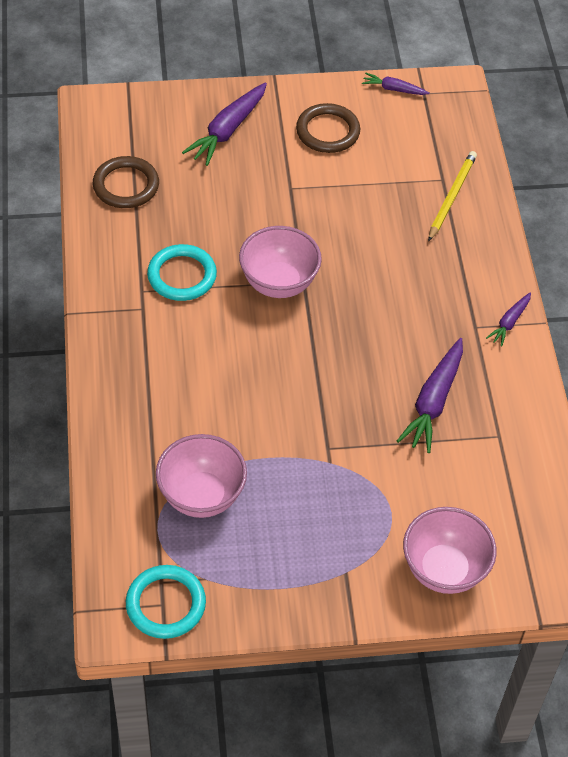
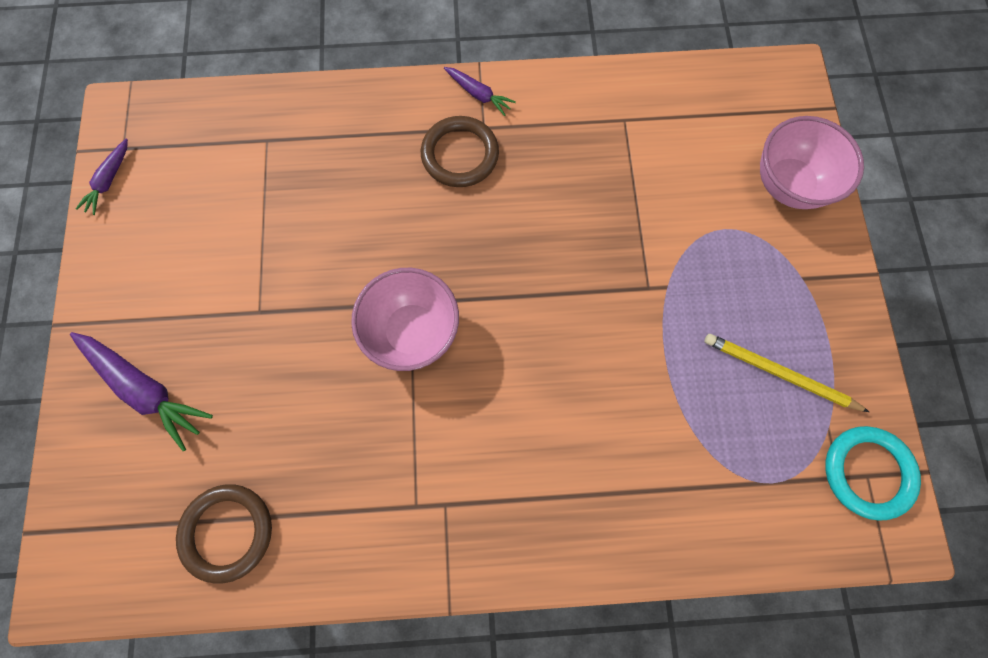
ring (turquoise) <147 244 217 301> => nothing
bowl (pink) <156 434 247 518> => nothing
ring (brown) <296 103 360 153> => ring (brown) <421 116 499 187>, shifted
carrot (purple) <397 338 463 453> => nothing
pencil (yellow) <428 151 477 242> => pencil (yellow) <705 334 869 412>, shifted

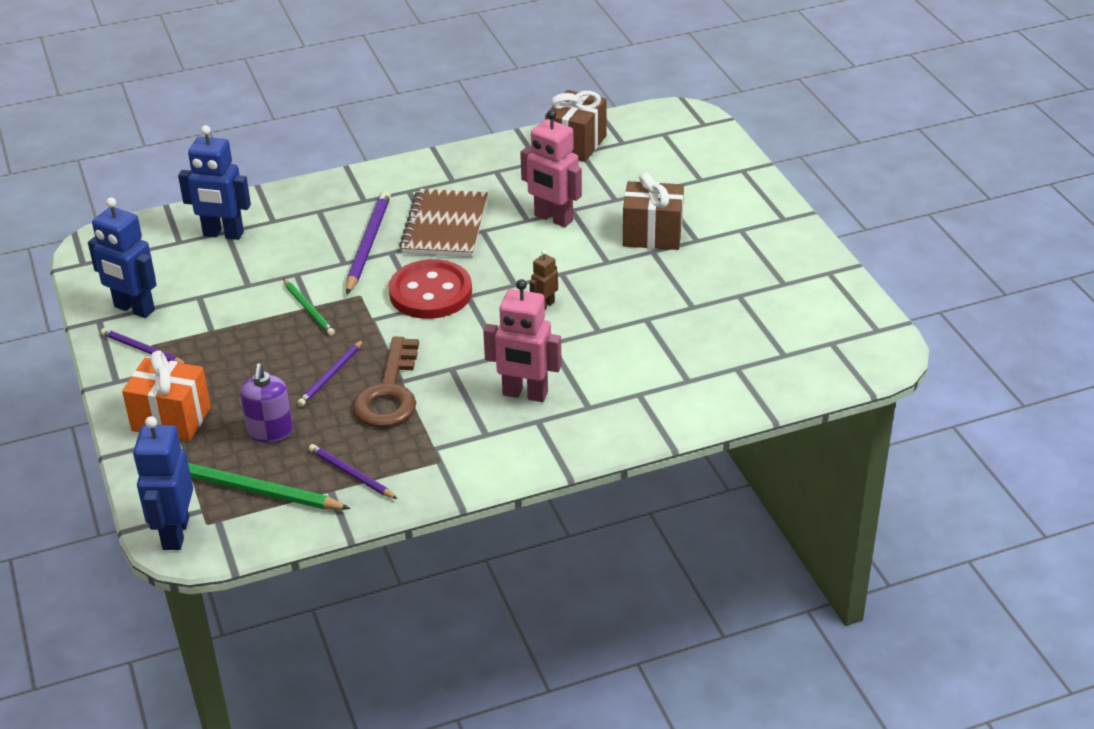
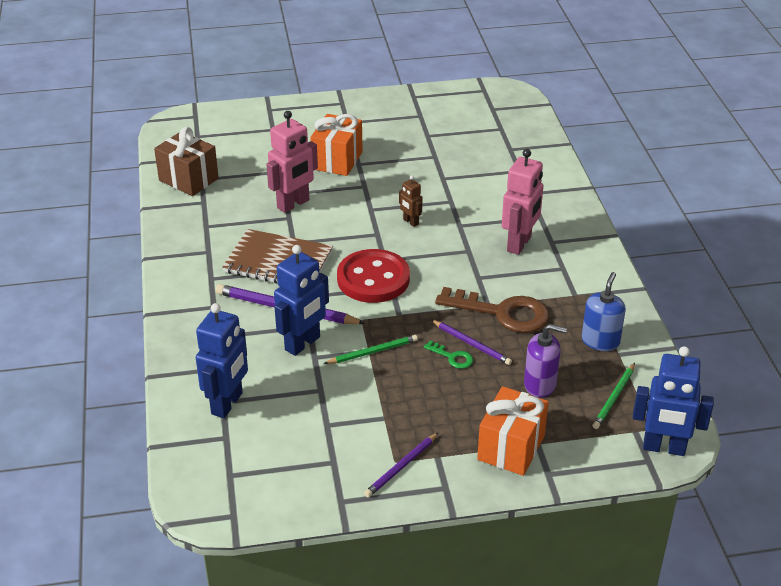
robot (blue) <88 197 157 318> => robot (blue) <274 245 329 356>, shifted
pencil (green) <188 463 351 510> => pencil (green) <592 363 635 429>, x0.60
pencil (purple) <309 444 397 499> => soap dispenser (blue) <582 272 626 351>
gift (brown) <623 172 684 250> => gift (orange) <310 114 363 176>
nothing => key (green) <424 341 473 369>

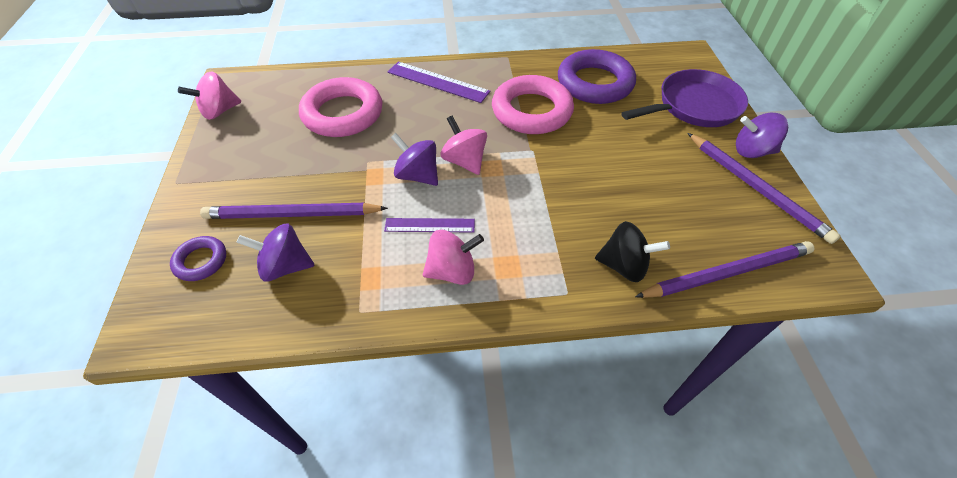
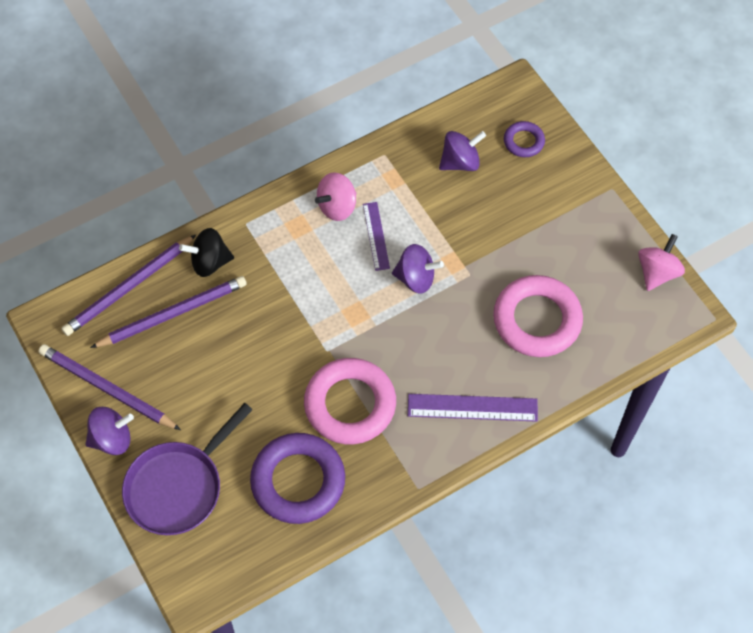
pencil (purple) <200 203 388 219> => pencil (purple) <90 276 247 348>, shifted
ruler (purple) <384 218 475 232> => ruler (purple) <363 202 390 271>, 75 degrees counterclockwise
spinning top (pink) <441 116 487 175> => nothing

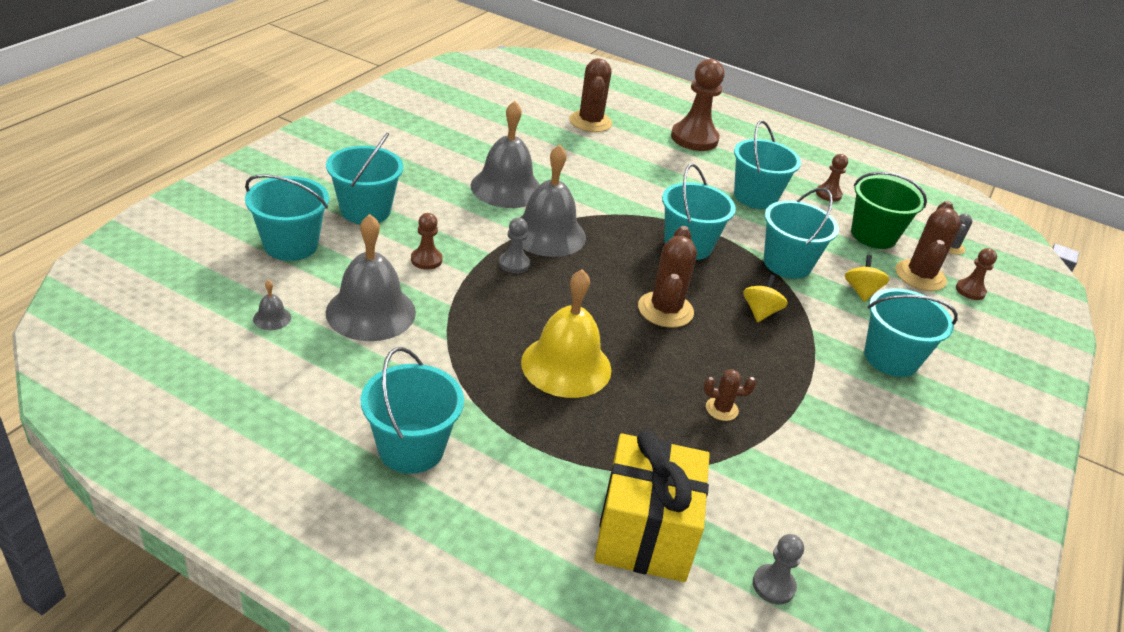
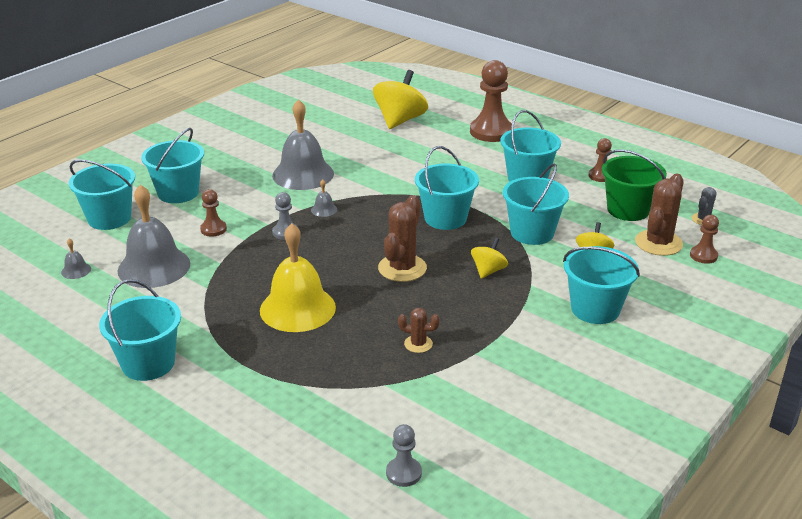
bell (grey) <519 145 586 257> => bell (grey) <311 179 337 217>, x0.40
cactus (brown) <569 58 612 132> => spinning top (yellow) <373 70 428 129>
gift (yellow) <594 430 710 582> => nothing

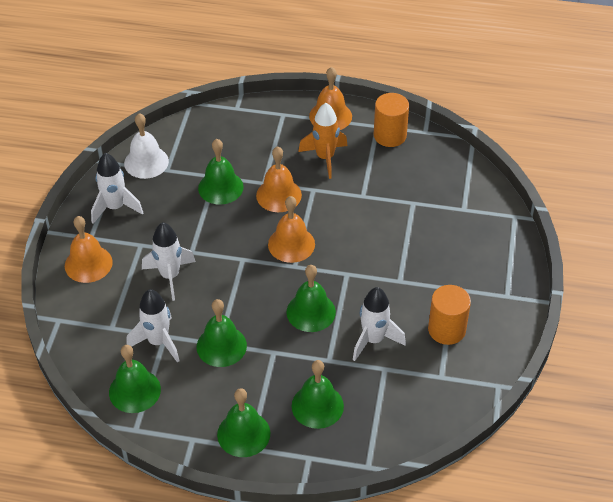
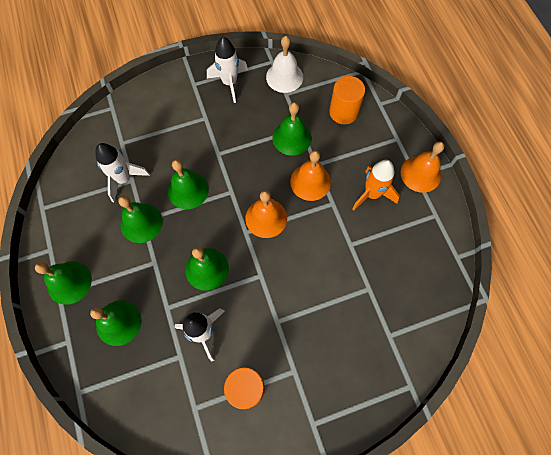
bell (orange) <65 216 113 283> => nothing
bell (green) <109 345 161 413> => bell (green) <168 159 209 209>, shifted
rocket (white) <142 222 196 301> => nothing
cylinder (orange) <374 93 409 147> => cylinder (orange) <329 76 365 124>, shifted

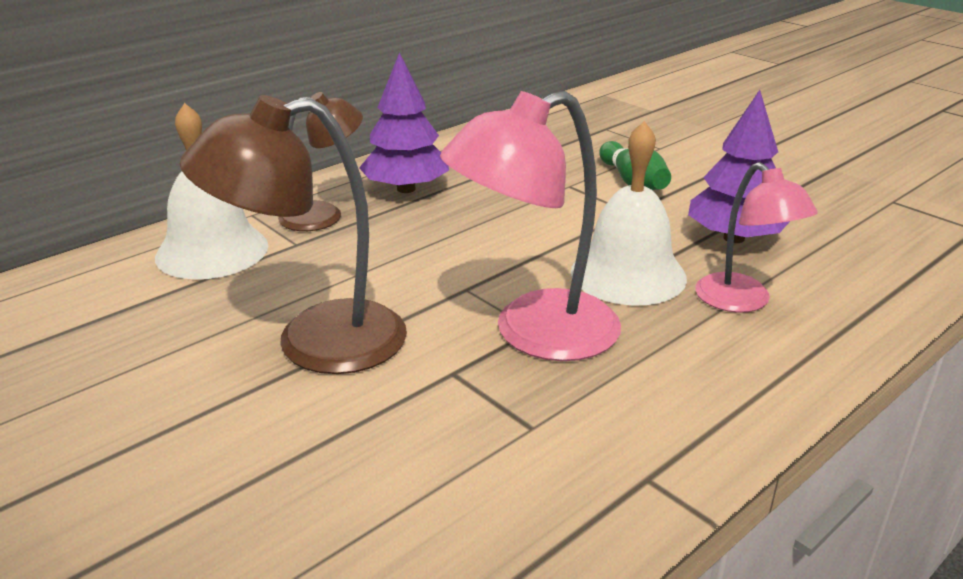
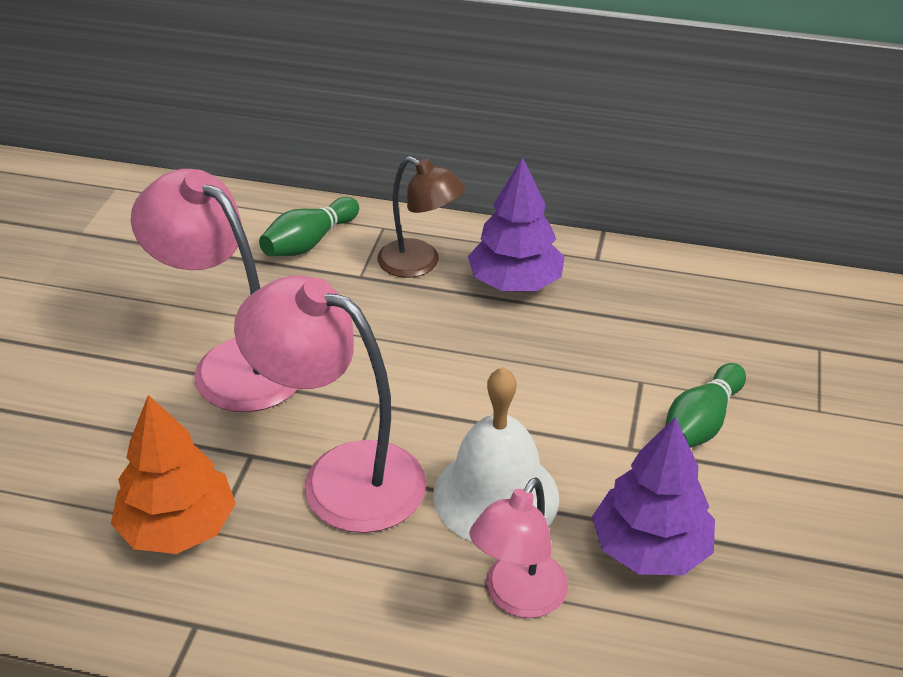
bell (white) <155 103 268 279> => bowling pin (green) <259 197 359 256>
lamp (brown) <180 95 407 374> => lamp (pink) <131 169 298 412>
nothing => tree (orange) <111 395 236 554>

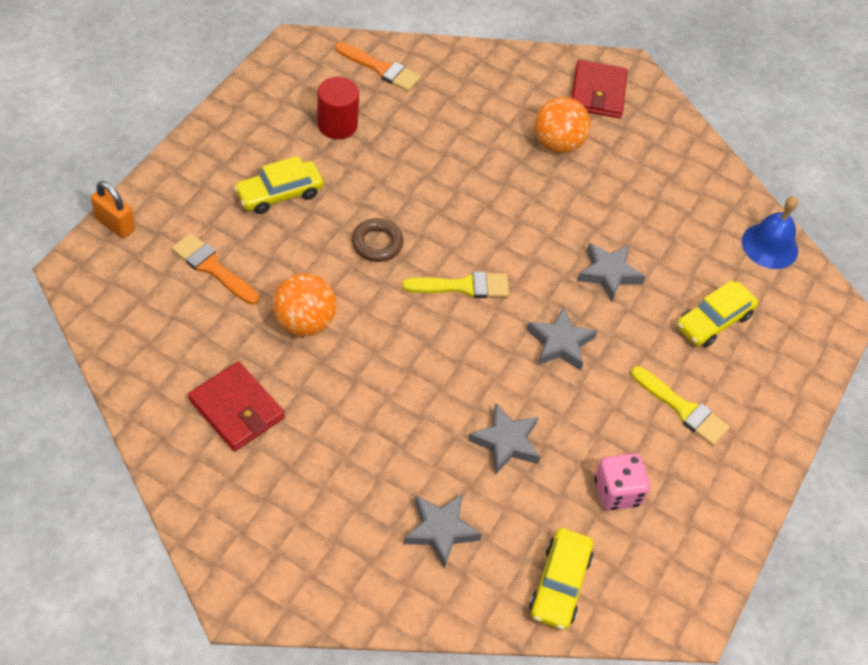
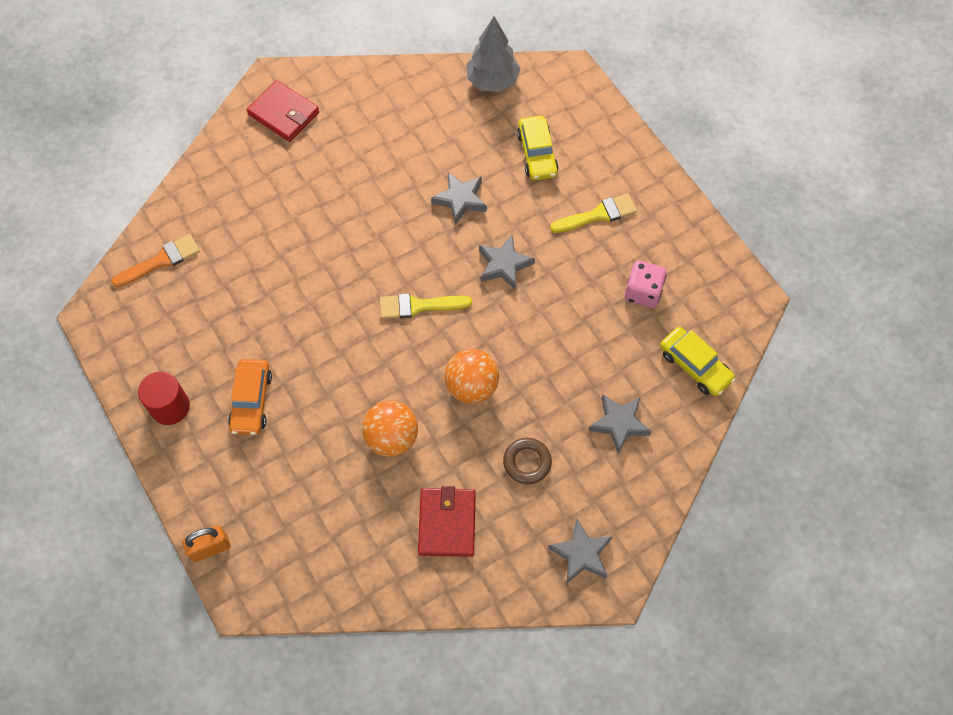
brush (orange) <171 233 259 305> => nothing
wallet (red) <188 361 285 451> => wallet (red) <418 486 476 557>, 75 degrees counterclockwise
car (yellow) <234 156 324 214> => car (orange) <228 359 272 435>
cylinder (red) <317 77 359 139> => cylinder (red) <138 371 190 425>, shifted
ring (brown) <352 218 404 262> => ring (brown) <503 438 552 484>, shifted
brush (yellow) <402 272 509 298> => brush (yellow) <380 294 472 319>, 120 degrees counterclockwise
star (grey) <468 403 540 474> => star (grey) <548 519 613 583>, shifted
ball (orange) <534 97 591 153> => ball (orange) <444 349 499 404>, shifted
bell (blue) <742 196 798 269> => tree (grey) <466 16 521 92>

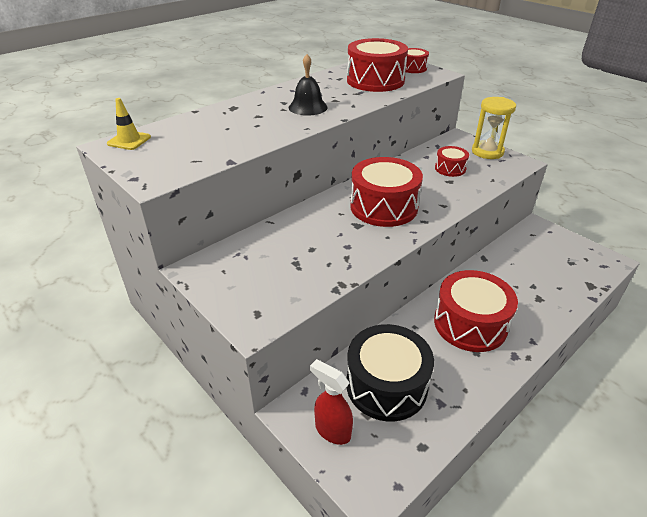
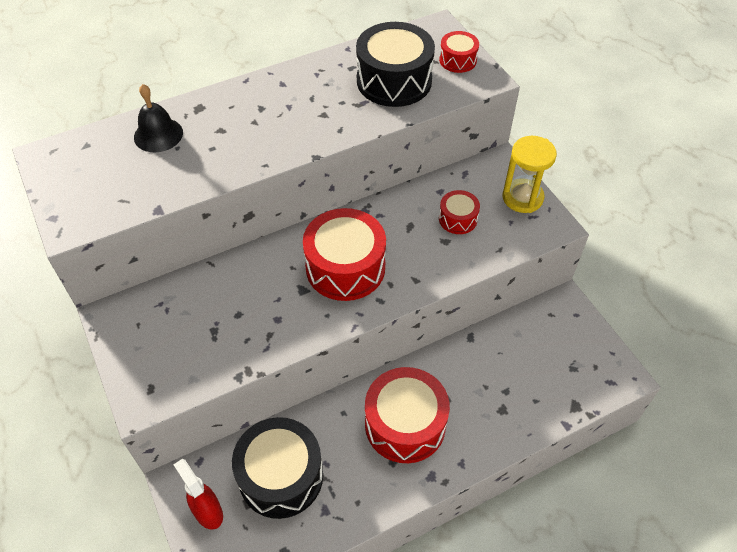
traffic cone (yellow) <107 98 151 150> => nothing
bell (black) <289 54 328 116> => bell (black) <134 84 183 152>, shifted
drum (red) <347 38 408 92> => drum (black) <356 22 435 107>

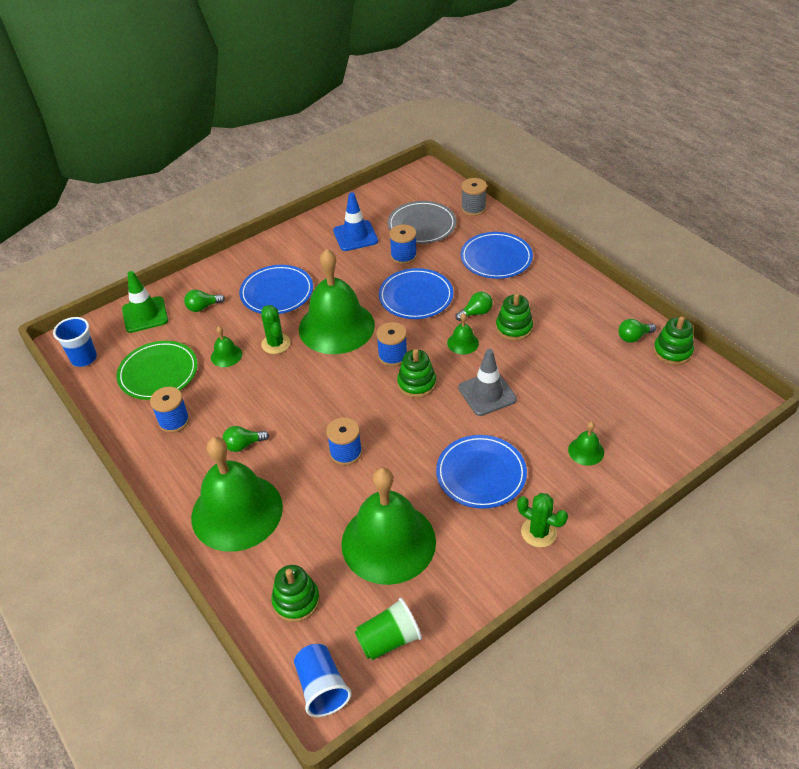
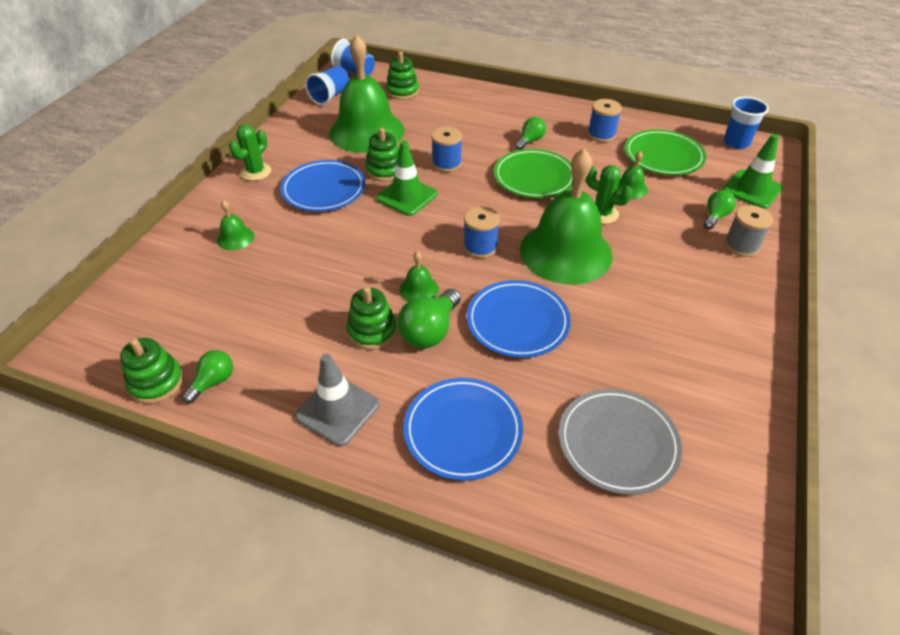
bell (green) <191 437 283 552> => nothing
plate (blue) <239 265 313 314> => nothing
traffic cone (blue) <333 192 378 251> => nothing
cup (green) <355 598 422 660> => cup (blue) <305 66 349 105>
spool (blue) <389 224 417 264> => nothing
stacking toy (green) <397 349 436 398> => stacking toy (green) <365 128 399 182>, shifted
light bulb (green) <455 292 493 321> => light bulb (green) <398 288 461 348>, x1.60
traffic cone (grey) <458 349 517 416> => traffic cone (grey) <295 353 379 446>, shifted
spool (grey) <461 178 487 216> => spool (grey) <724 205 773 257>, shifted
cactus (green) <517 493 568 547> => cactus (green) <229 125 271 181>, 60 degrees counterclockwise
nothing => traffic cone (green) <376 140 437 216>
nothing => plate (green) <494 149 573 198>

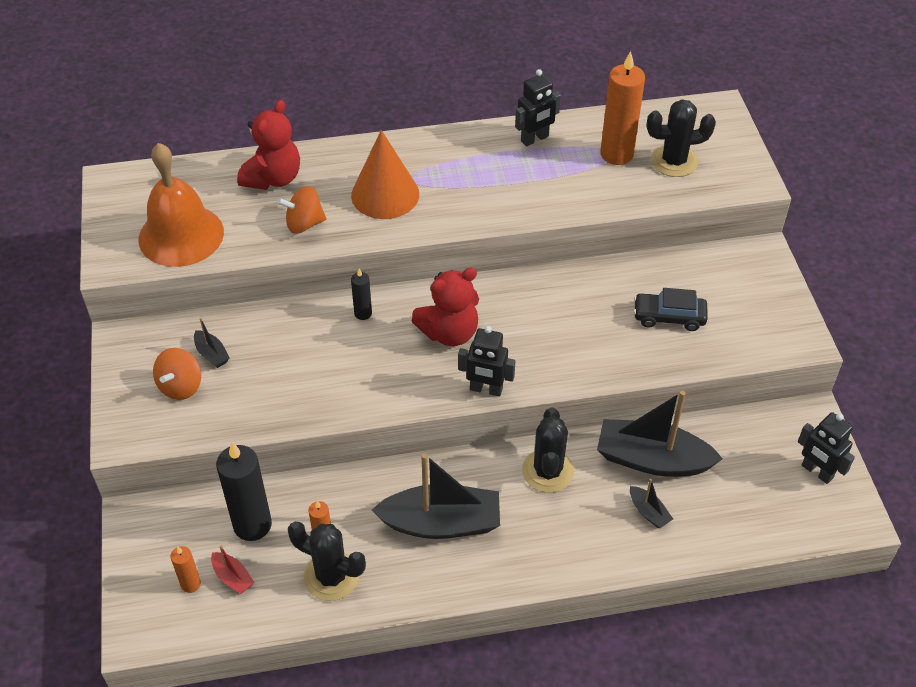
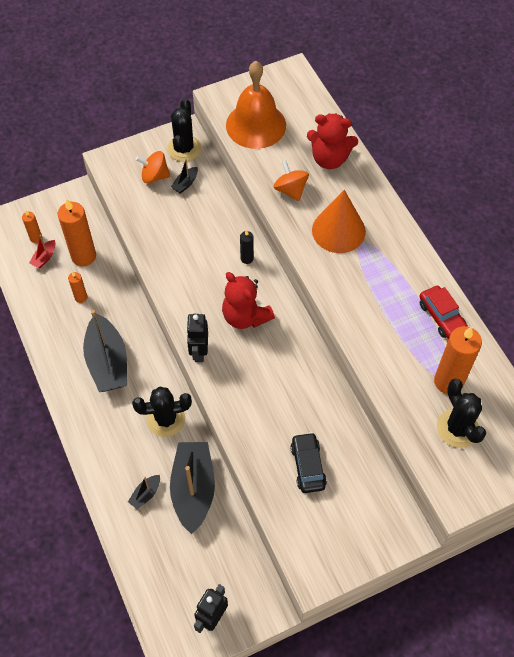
candle (black) <216 442 272 541> => candle (orange) <58 199 96 266>
cactus (black) <288 522 366 601> => cactus (black) <167 99 201 162>, shifted
robot (black) <515 69 561 147> => car (red) <420 286 468 339>

